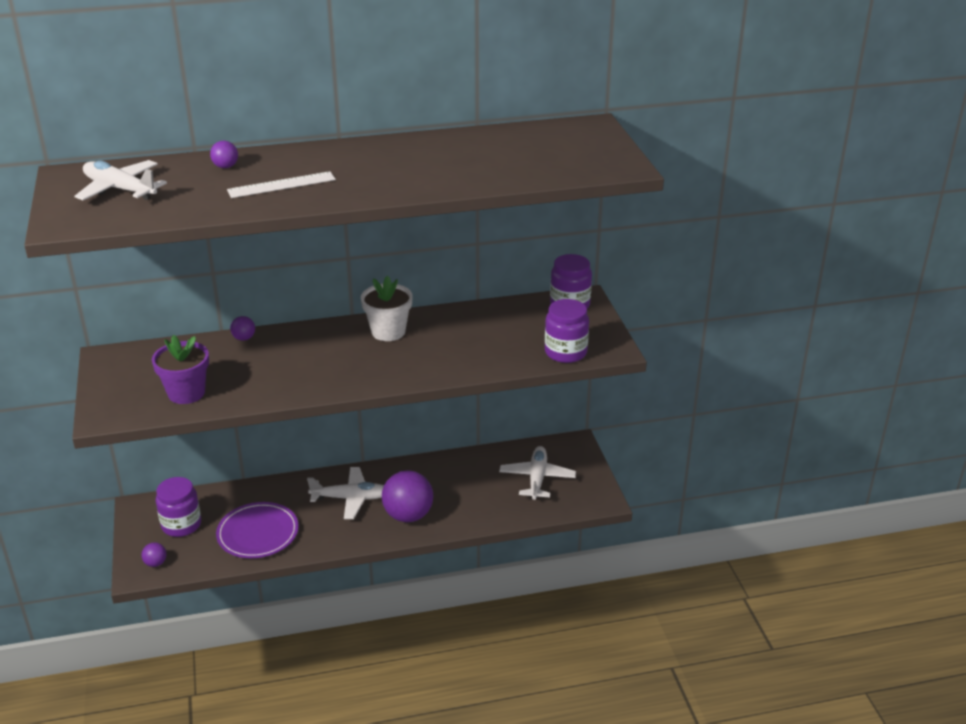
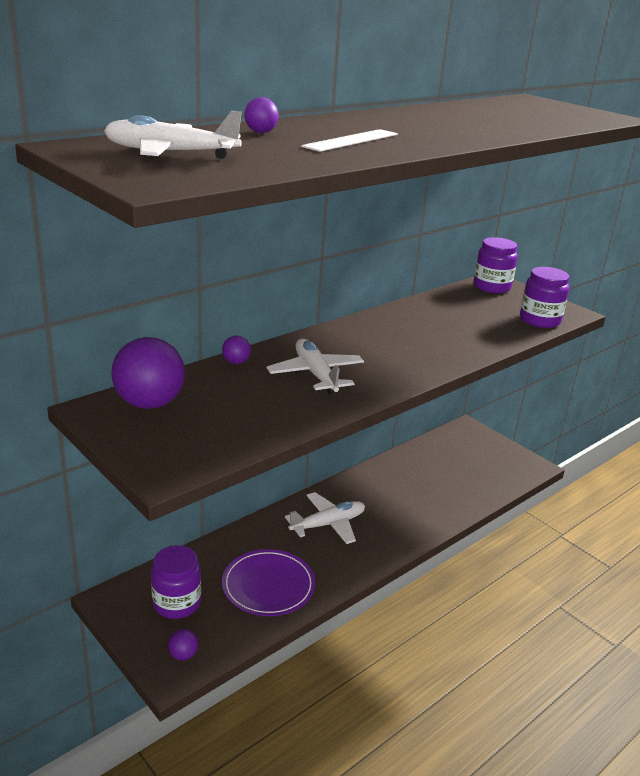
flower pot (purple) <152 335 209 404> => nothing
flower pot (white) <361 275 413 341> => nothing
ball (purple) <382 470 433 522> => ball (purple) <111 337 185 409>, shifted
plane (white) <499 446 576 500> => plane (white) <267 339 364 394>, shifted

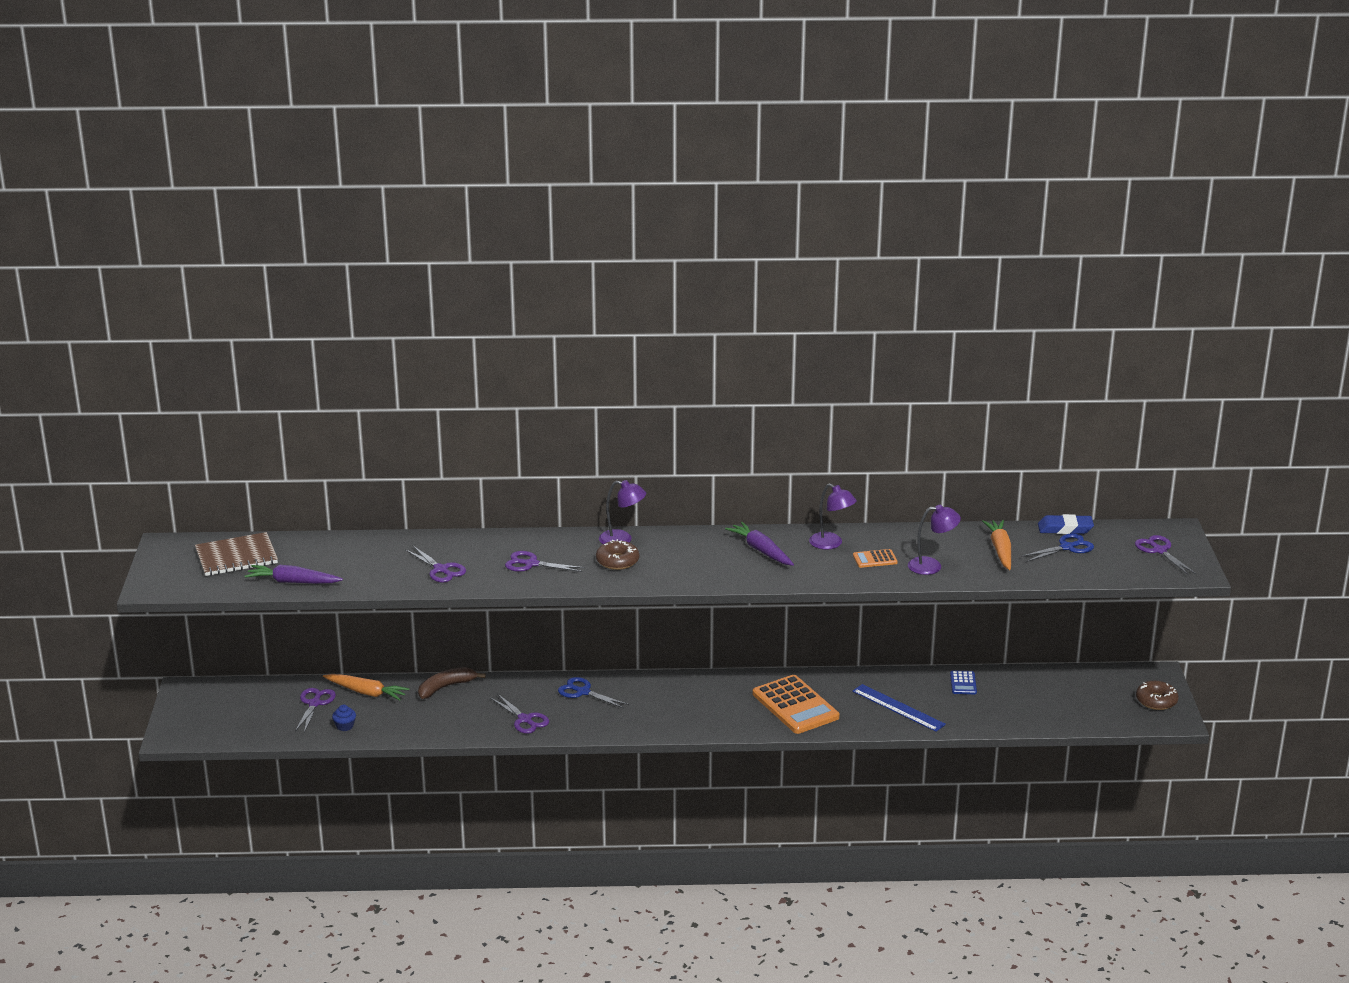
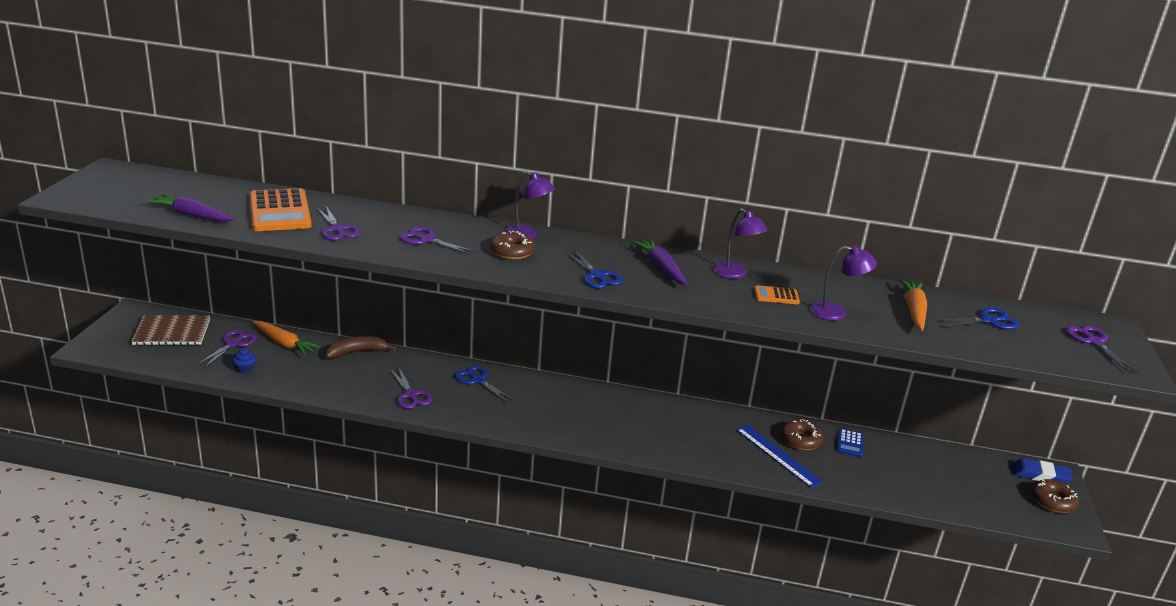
notebook (brown) <195 532 278 576> => notebook (brown) <131 315 210 345>, shifted
calculator (orange) <753 675 839 734> => calculator (orange) <249 188 312 231>, shifted
eraser (blue) <1038 514 1094 534> => eraser (blue) <1012 458 1073 484>, shifted
nothing => scissors (blue) <565 249 623 289>
nothing => donut (brown) <781 419 823 450>

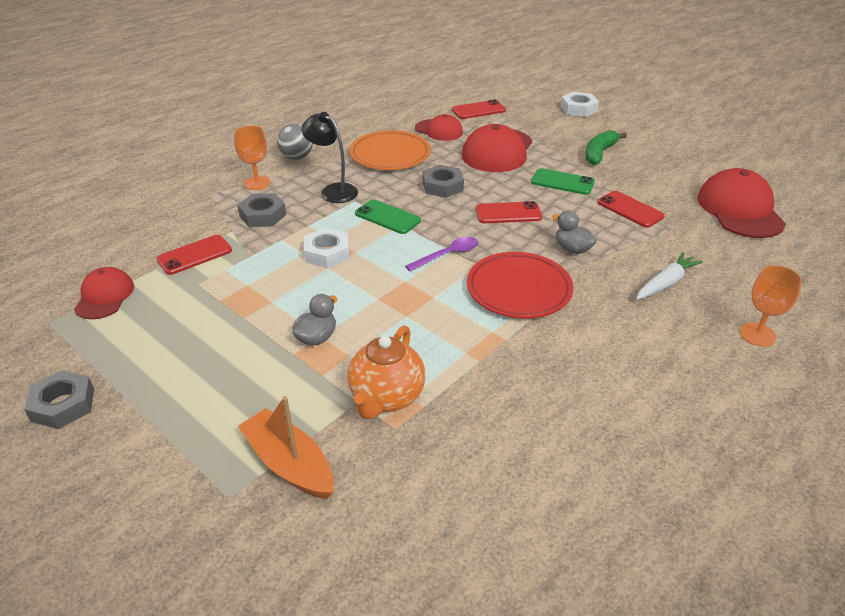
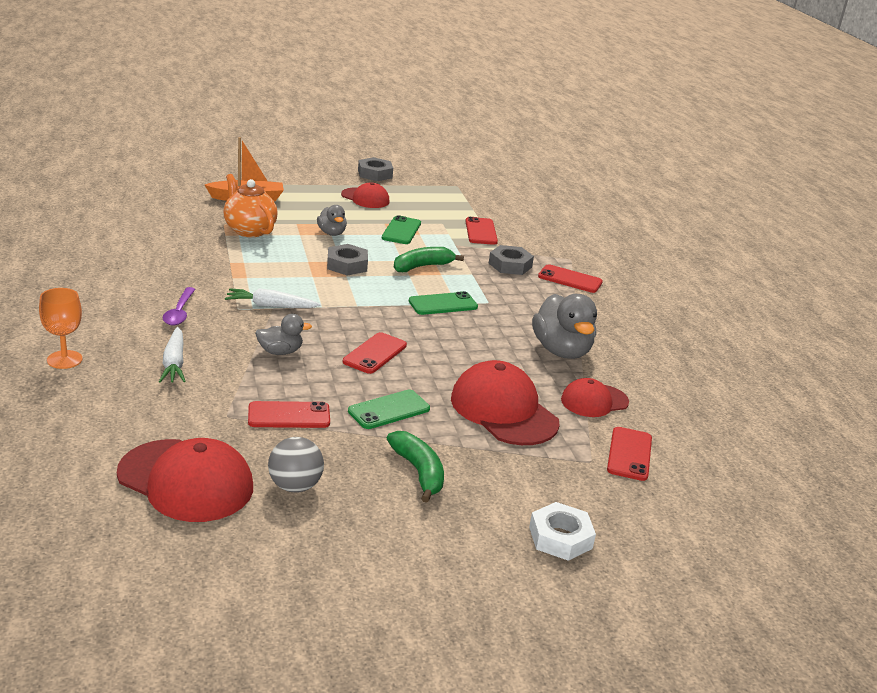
cap (red) <74 267 134 319> => cap (red) <341 182 390 208>, shifted
goblet (orange) <234 126 270 190> => phone (red) <538 264 603 293>
ball (grey) <277 124 313 160> => ball (grey) <268 437 324 493>, shifted
lamp (black) <301 112 358 203> => nothing
nut (white) <304 228 349 268> => banana (green) <393 247 464 272>
plate (orange) <349 130 431 170> => duck (grey) <532 294 597 359>
spoon (purple) <405 237 478 271> => spoon (purple) <163 287 195 325>, shifted
nut (grey) <423 165 464 198> => nut (grey) <327 244 368 276>, shifted
plate (red) <467 252 573 318> => carrot (white) <225 288 321 308>
nothing => phone (green) <382 215 421 244>

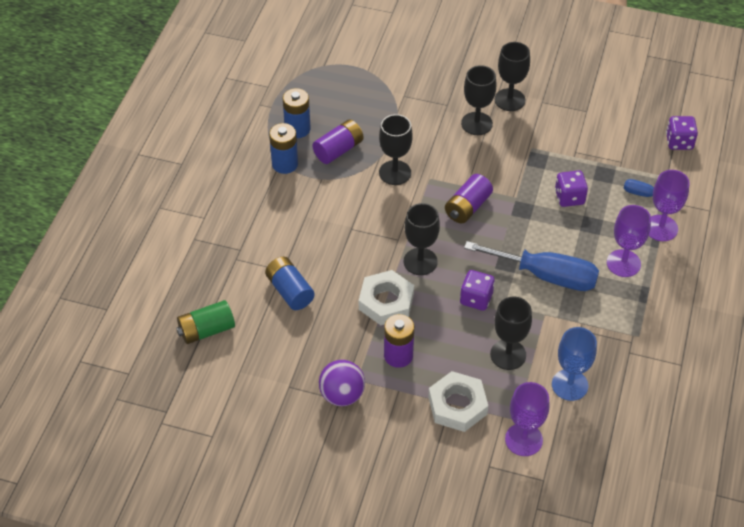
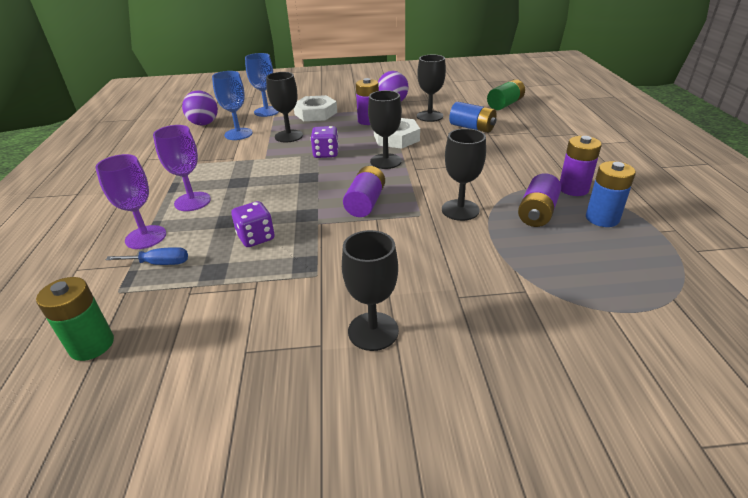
battery (blue) <269 123 298 174> => battery (purple) <560 136 602 196>
goblet (black) <461 65 496 135> => goblet (black) <417 55 446 122>, shifted
screwdriver (blue) <464 241 599 291> => nothing
goblet (purple) <505 382 549 456> => goblet (blue) <245 53 279 117>
dice (purple) <666 116 698 150> => battery (green) <36 277 114 361>
nothing => ball (purple) <182 91 218 125>

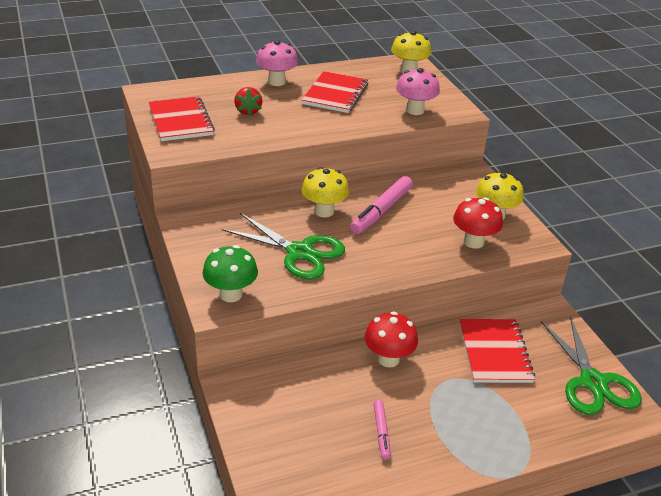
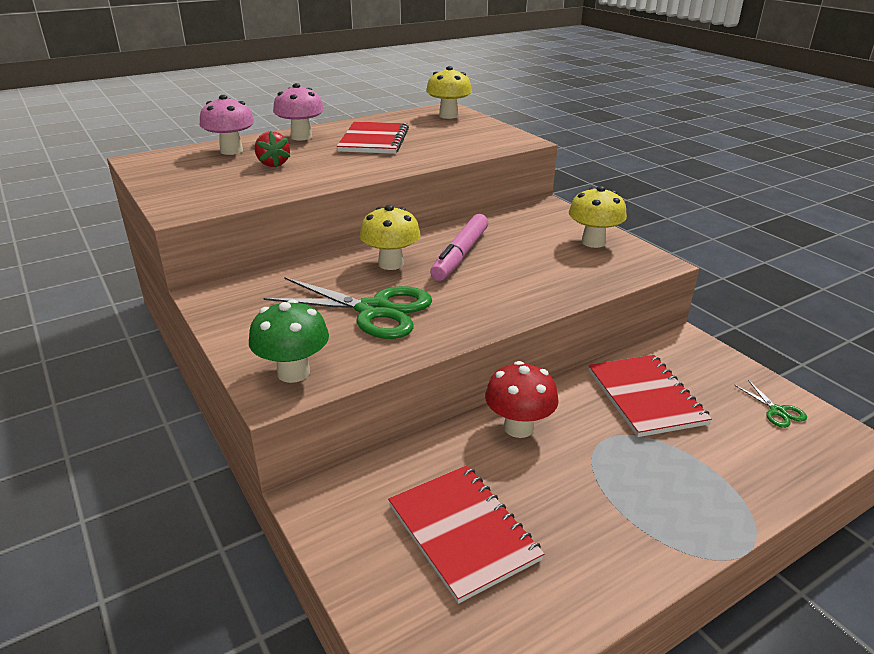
notebook (red) <149 96 215 141> => notebook (red) <388 465 544 604>, shifted
marker (pink) <374 400 391 460> => nothing
mushroom (pink) <396 68 440 115> => mushroom (pink) <200 95 254 155>, shifted
mushroom (red) <453 197 503 249> => nothing
scissors (green) <541 316 642 415> => scissors (green) <734 380 807 428>, x0.43

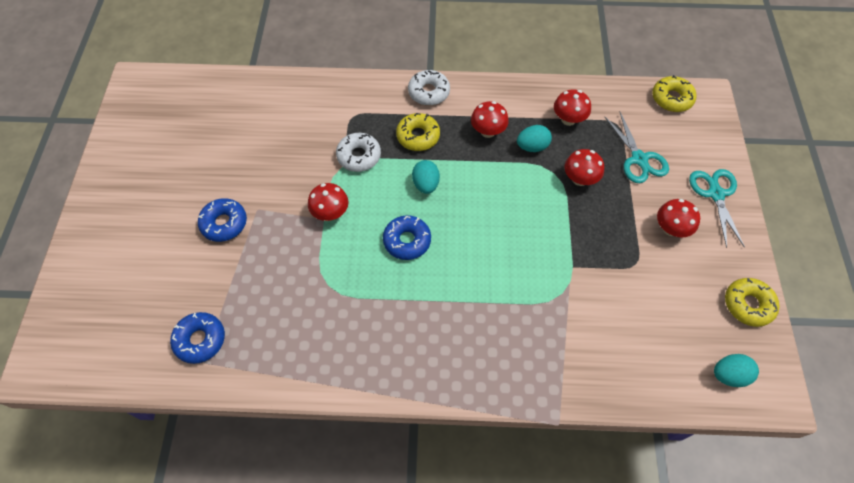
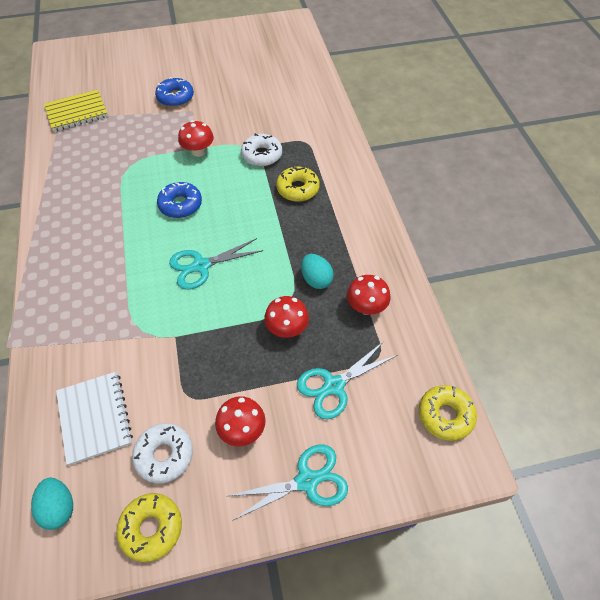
donut (blue) <170 312 225 364> => notebook (yellow) <44 90 108 132>
donut (white) <408 70 450 106> => donut (white) <132 423 193 484>, shifted
egg (turquoise) <412 160 440 194> => nothing
mushroom (red) <471 101 509 138> => nothing
nothing => notebook (white) <56 371 133 465>
nothing => scissors (turquoise) <169 238 264 290>

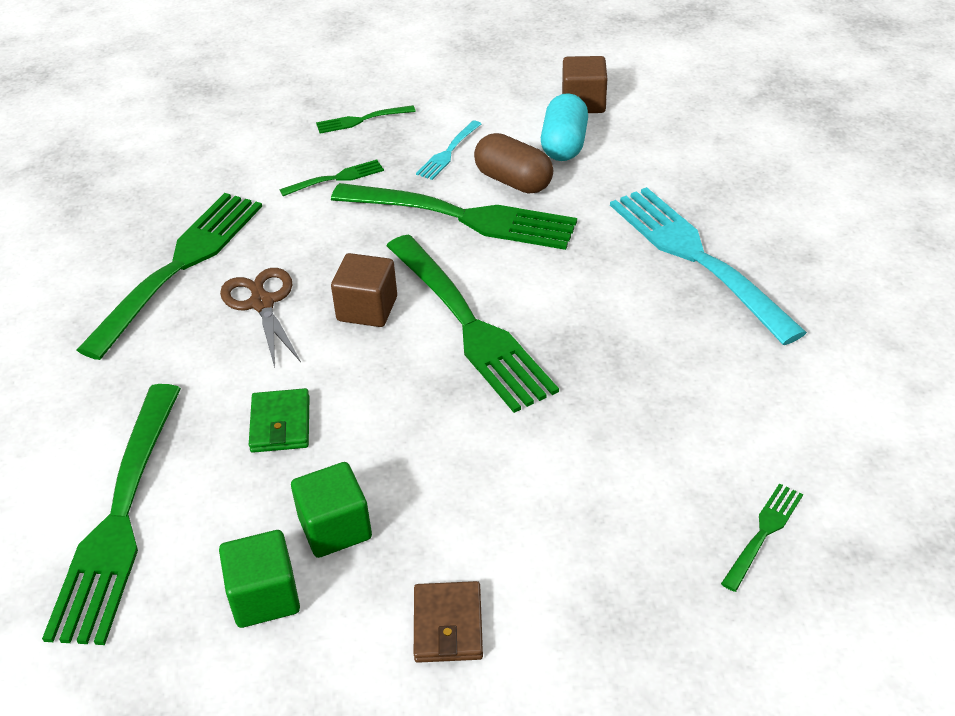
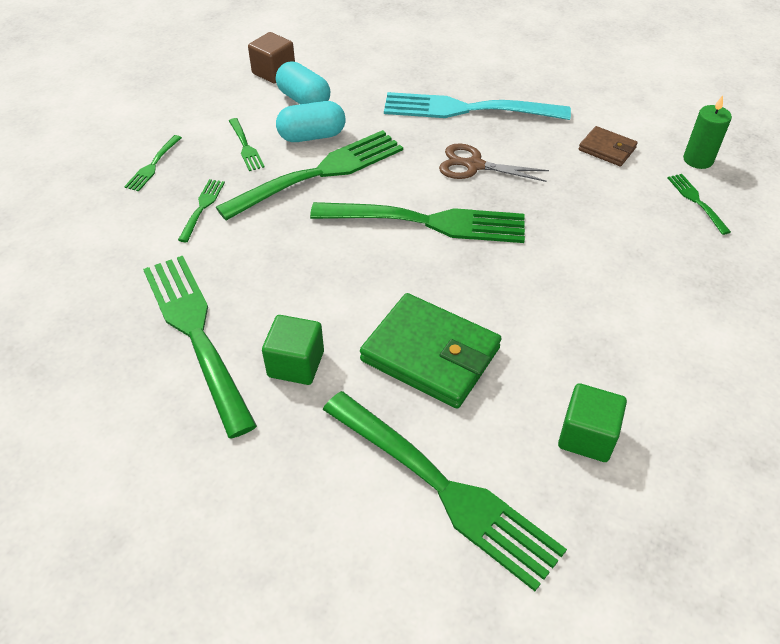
scissors (brown) <220 268 301 368> => scissors (brown) <439 144 549 182>, shifted
wallet (green) <249 388 310 453> => wallet (green) <360 293 502 409>, x1.89
cube (green) <291 462 372 558> => cube (green) <262 315 324 385>, shifted
cube (brown) <331 253 397 327> => nothing
wallet (brown) <414 581 483 663> => wallet (brown) <579 126 638 166>, shifted
fork (turquoise) <416 120 481 180> => fork (green) <229 118 264 171>
capsule (brown) <474 133 553 194> => capsule (turquoise) <276 101 346 142>
nothing => candle (green) <683 95 732 169>

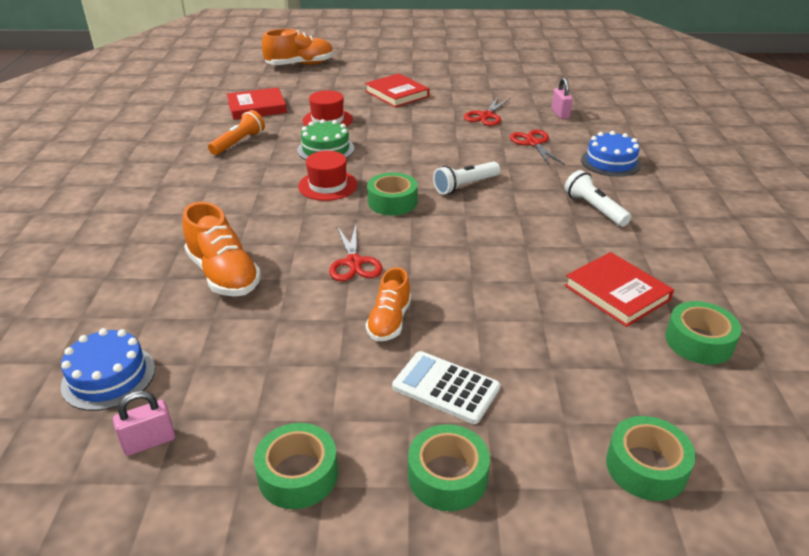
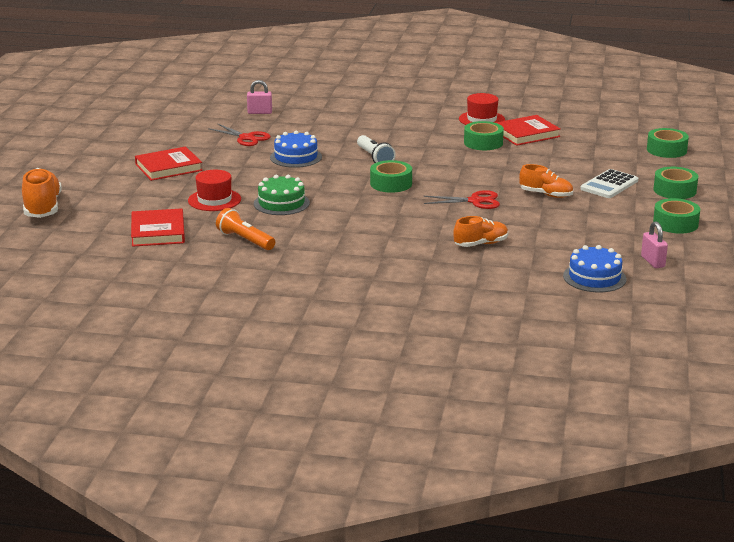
shoe (orange) <182 202 261 297> => shoe (orange) <453 216 508 247>, x0.64
hat (red) <298 151 358 201> => hat (red) <459 93 505 125>, shifted
scissors (red) <510 130 565 166> => nothing
flashlight (white) <564 170 631 227> => nothing
cake (blue) <581 131 641 177> => cake (blue) <270 131 322 168>, shifted
tape (green) <665 301 741 365> => tape (green) <464 121 504 150>, shifted

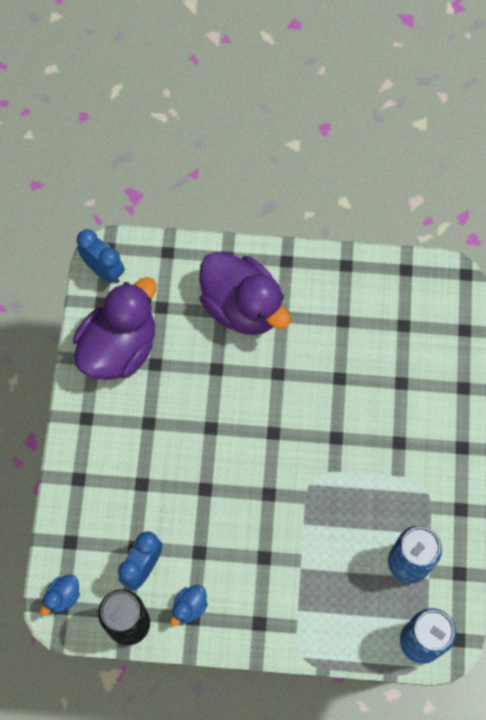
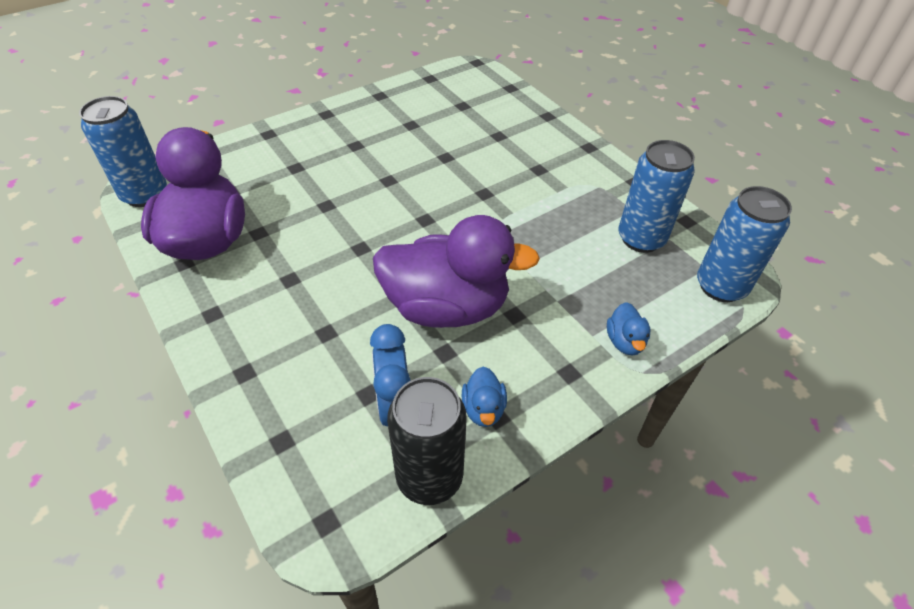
duck (blue) <40 574 80 615> => duck (blue) <607 302 651 356>, shifted
clock (blue) <77 229 125 283> => can (blue) <79 96 167 207>
duck (purple) <199 252 291 335> => duck (purple) <373 215 540 328>, shifted

